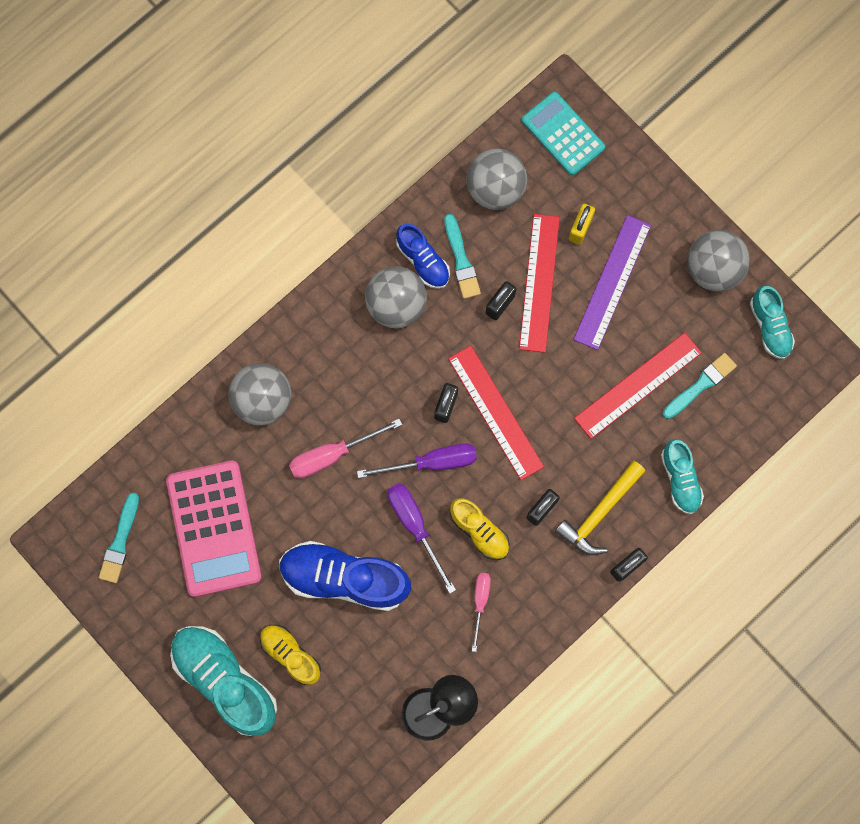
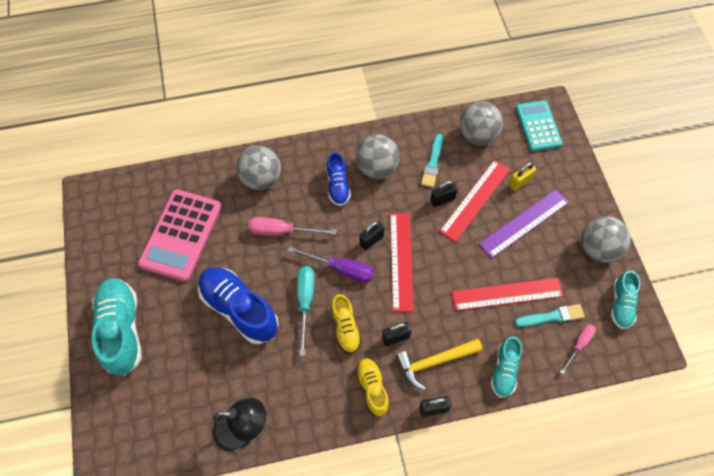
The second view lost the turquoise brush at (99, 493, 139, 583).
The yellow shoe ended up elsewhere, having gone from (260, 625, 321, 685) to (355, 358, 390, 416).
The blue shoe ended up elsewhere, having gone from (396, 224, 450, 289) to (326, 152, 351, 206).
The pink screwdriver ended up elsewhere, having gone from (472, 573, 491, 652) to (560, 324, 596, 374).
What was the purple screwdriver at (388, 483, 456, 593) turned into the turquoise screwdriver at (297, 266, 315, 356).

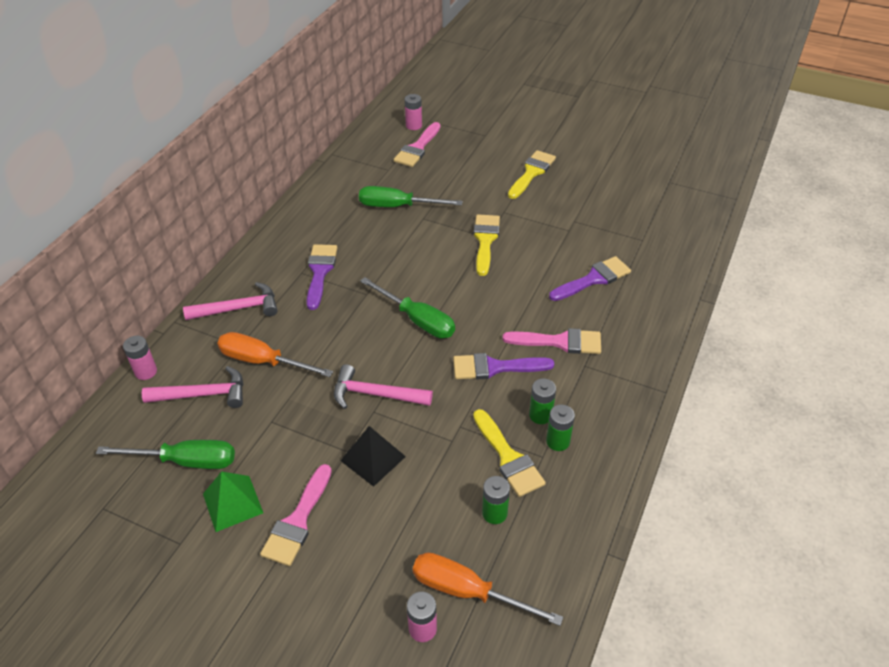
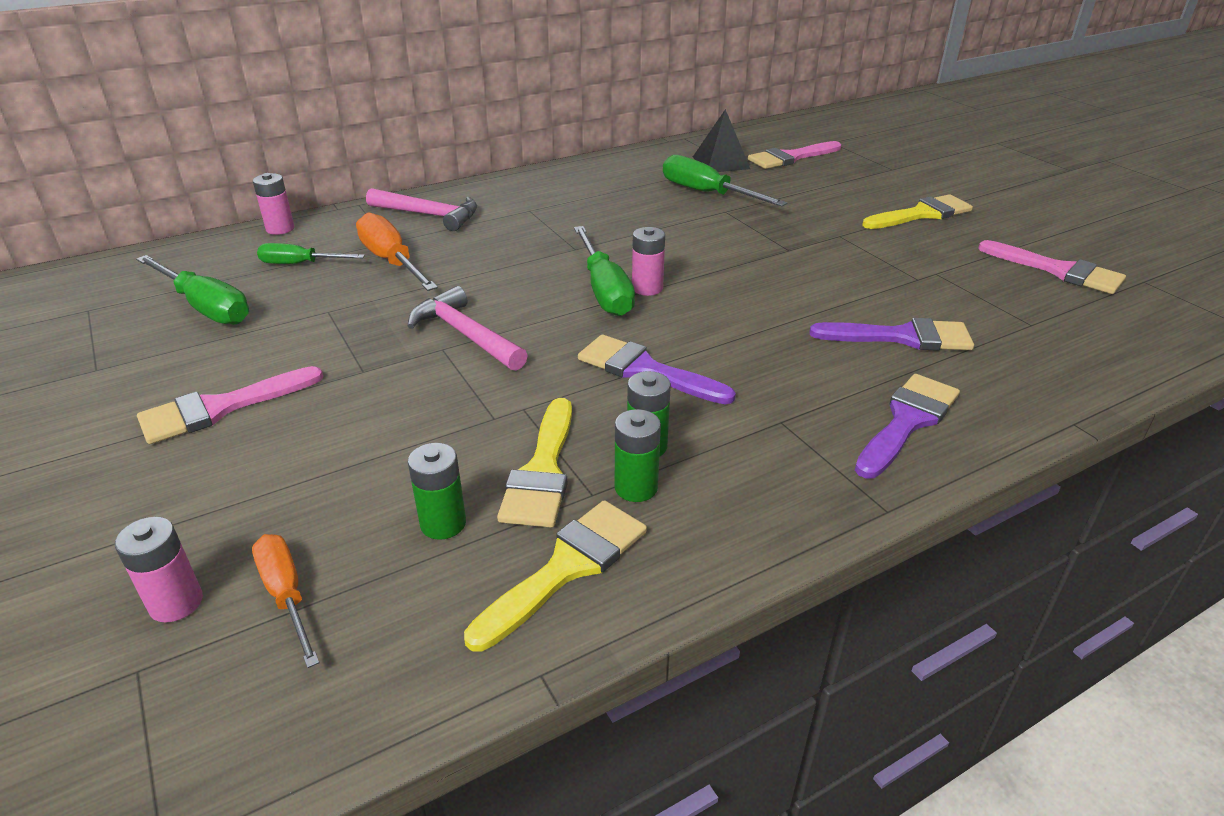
The second view lost the green pyramid at (203, 471, 263, 532).
The purple brush ended up elsewhere, having gone from (306, 244, 338, 310) to (855, 374, 960, 479).
The black pyramid ended up elsewhere, having gone from (340, 426, 406, 487) to (693, 109, 750, 172).
The pink battery ended up elsewhere, having gone from (405, 94, 422, 130) to (632, 227, 665, 296).
The yellow brush ended up elsewhere, having gone from (474, 214, 500, 276) to (464, 500, 647, 652).
The pink brush ended up elsewhere, having gone from (503, 328, 601, 354) to (978, 240, 1126, 294).
Where the pink hammer stood at (142, 366, 244, 408), the green screwdriver came to stand at (257, 243, 365, 264).
The size of the orange screwdriver at (413, 552, 563, 626) changed by a factor of 0.63.

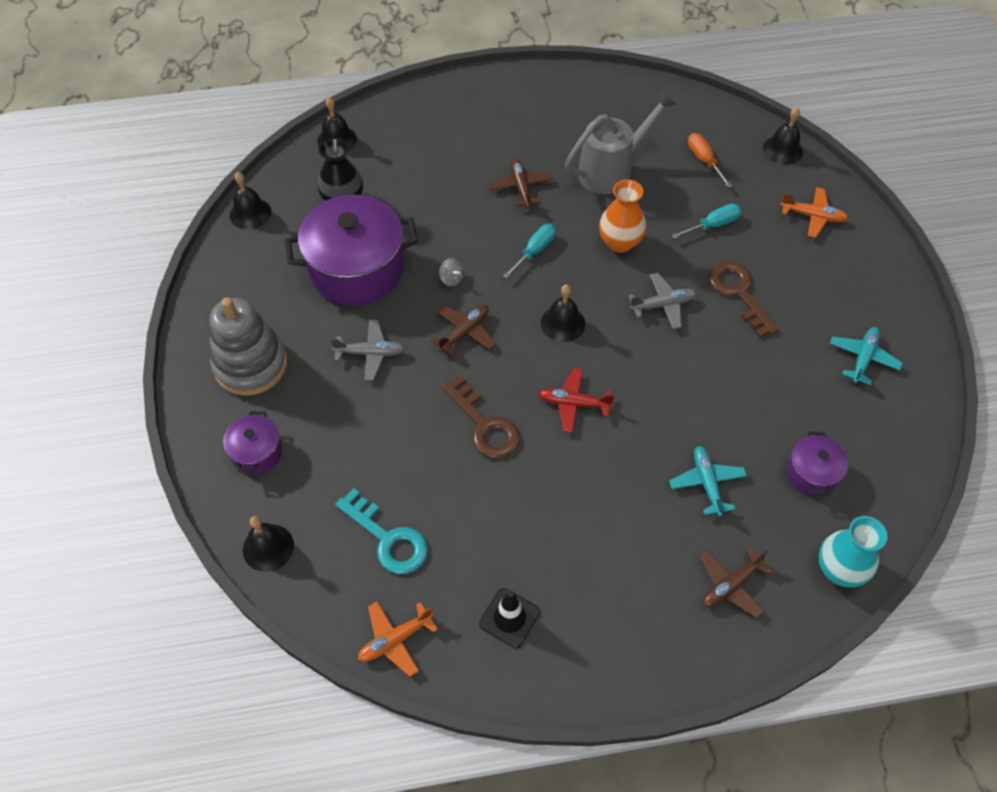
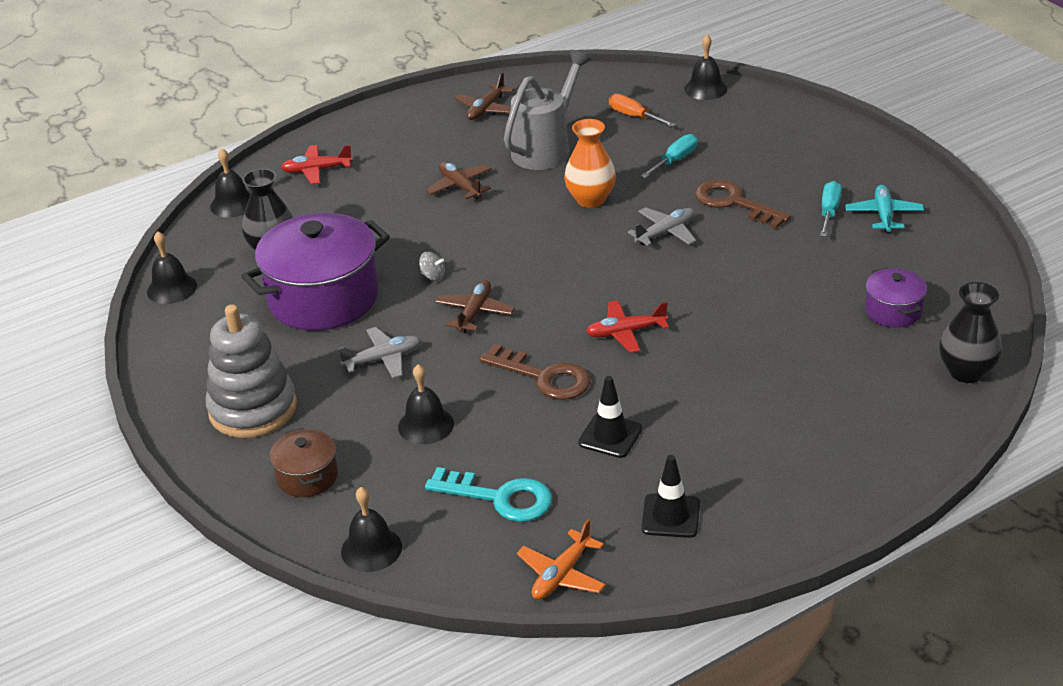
The second view lost the turquoise plane at (669, 446, 747, 516).
The second view lost the orange plane at (781, 187, 848, 238).
The second view gained the red plane at (281, 145, 353, 185).
The second view gained the black traffic cone at (578, 376, 642, 458).
The turquoise screwdriver ended up elsewhere, having gone from (503, 224, 556, 279) to (820, 181, 842, 237).
The black bell ended up elsewhere, having gone from (541, 284, 585, 342) to (398, 364, 454, 444).
The brown plane ended up elsewhere, having gone from (700, 547, 773, 618) to (454, 73, 514, 120).
What was the purple pot at (223, 411, 282, 475) turned into the brown pot at (270, 428, 338, 497).
What was the turquoise vase at (819, 516, 887, 588) turned into the black vase at (939, 282, 1002, 383).

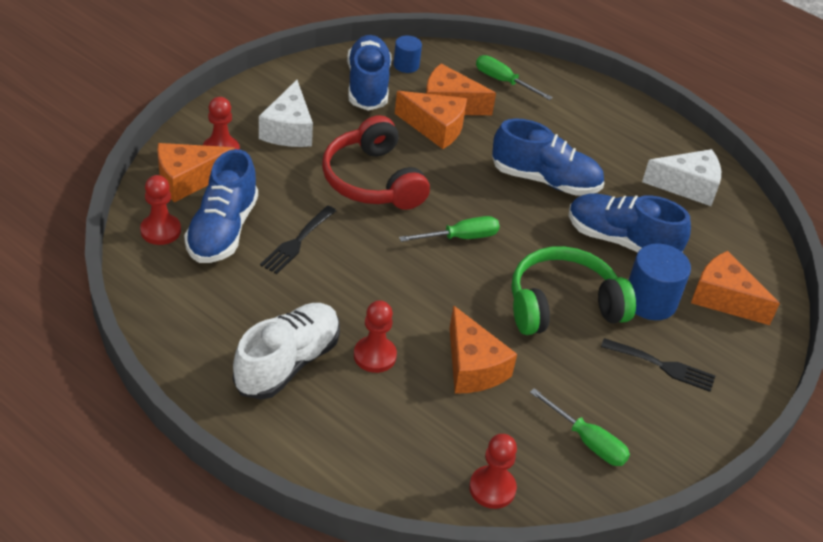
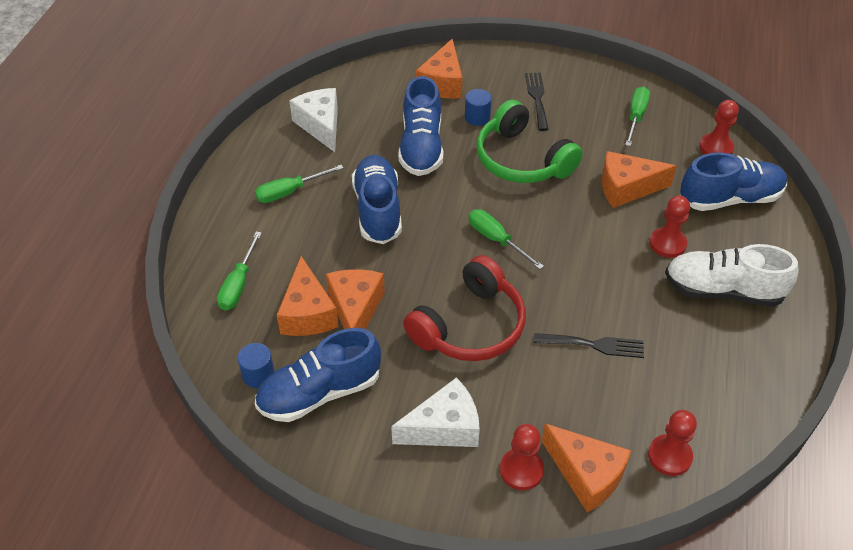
The second view gained the green screwdriver at (255, 165, 343, 203).
The blue shoe ended up elsewhere, having gone from (184, 149, 258, 263) to (680, 152, 787, 211).
The orange cheese at (450, 305, 517, 394) ended up facing another way, 135 degrees counterclockwise from before.
The size of the blue cylinder at (629, 243, 691, 320) changed by a factor of 0.59.

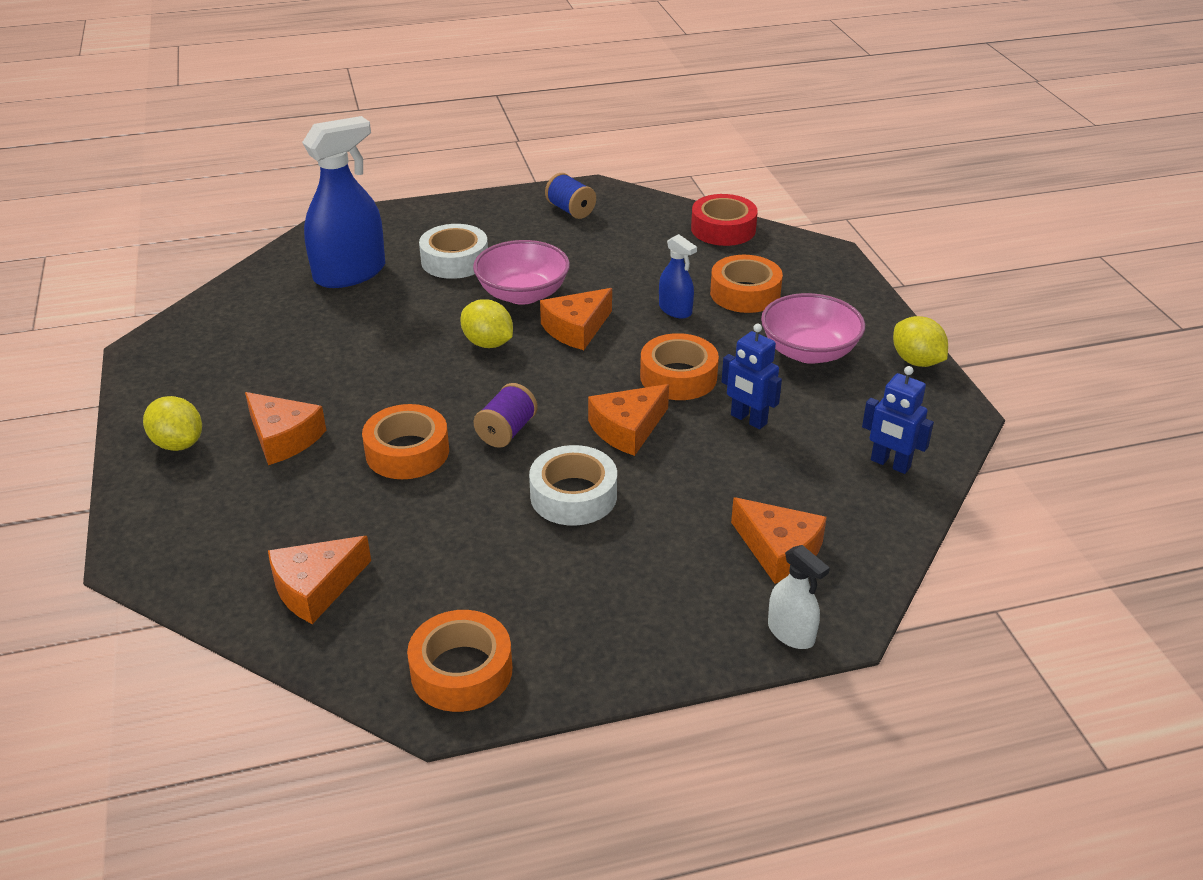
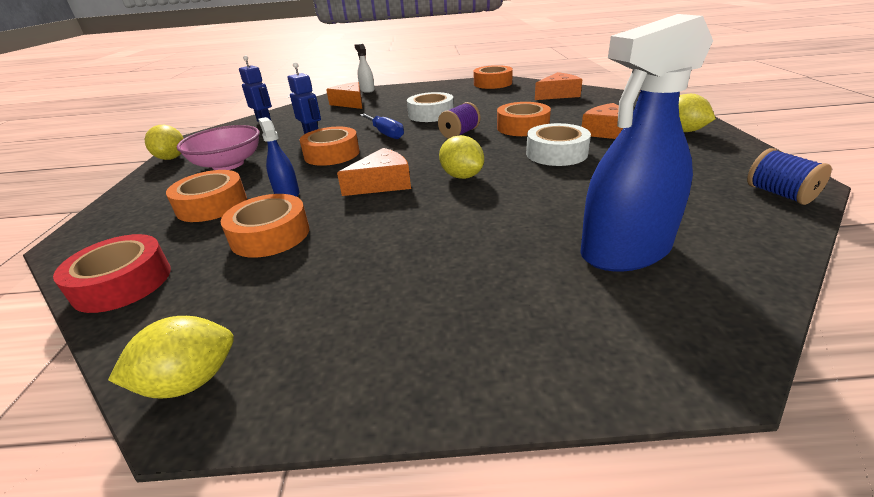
The second view lost the pink bowl at (473, 240, 570, 305).
The second view gained the yellow lemon at (108, 316, 234, 399).
The second view gained the orange tape at (220, 194, 309, 258).
The white tape ended up elsewhere, having gone from (419, 224, 488, 279) to (526, 123, 591, 166).
The blue spool ended up elsewhere, having gone from (545, 173, 596, 219) to (747, 148, 832, 205).
Where the orange cheese stood at (588, 384, 669, 456), the blue screwdriver came to stand at (360, 114, 404, 139).

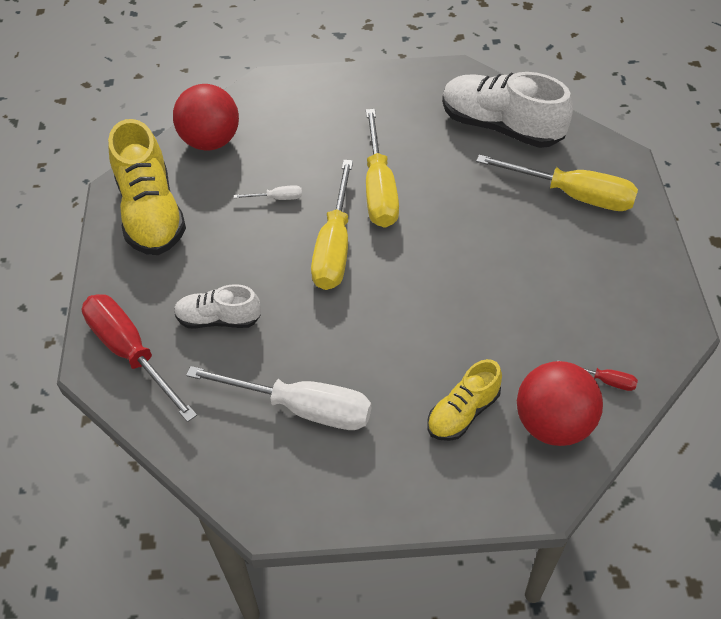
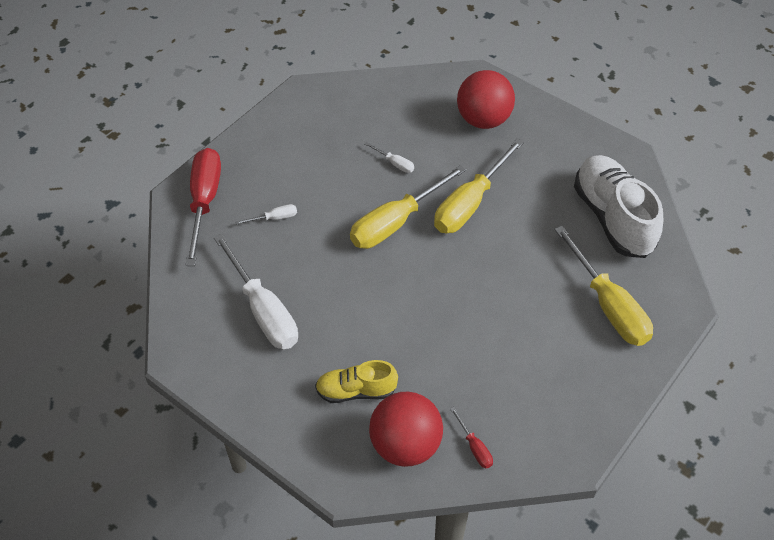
The second view lost the yellow shoe at (108, 119, 186, 255).
The red ball ended up elsewhere, having gone from (173, 84, 239, 151) to (457, 70, 515, 129).
Where the white shoe stood at (174, 284, 261, 329), the white screwdriver came to stand at (235, 204, 297, 225).

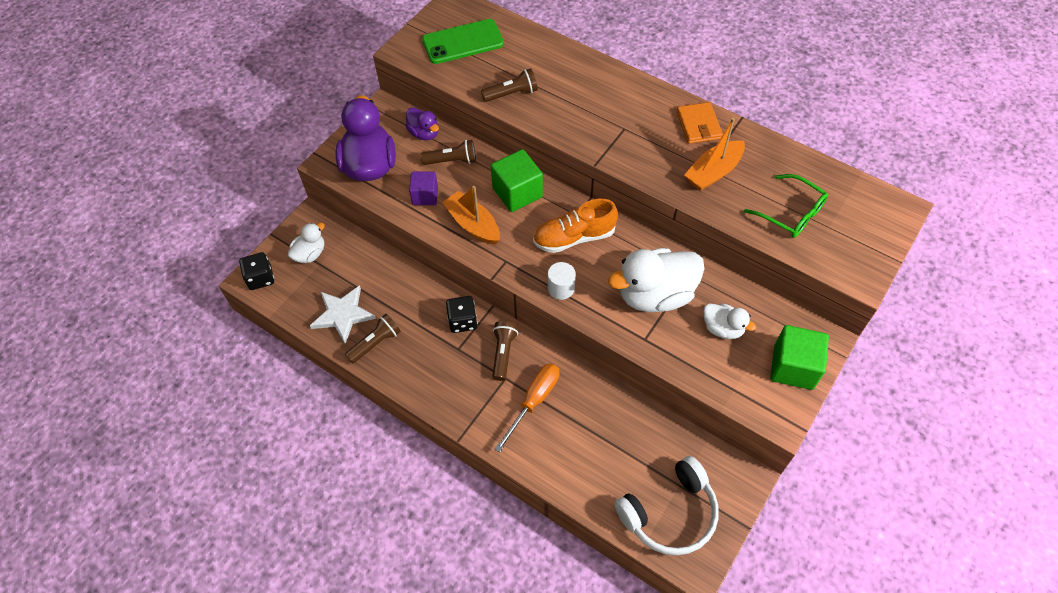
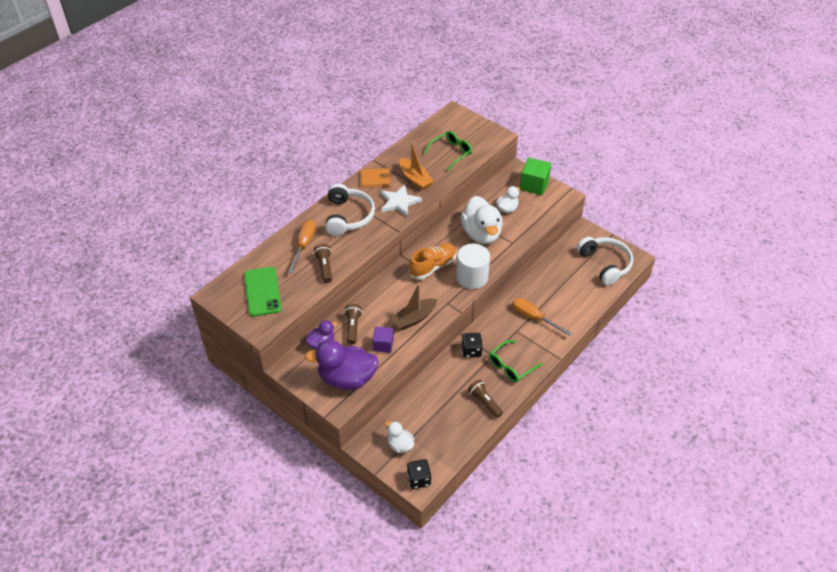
The second view lost the green cube at (491, 149, 543, 212).
The second view lost the brown flashlight at (492, 321, 518, 381).
The second view gained the orange screwdriver at (288, 220, 316, 273).
The second view gained the white headphones at (325, 183, 375, 236).
The second view gained the green glasses at (489, 340, 543, 382).
The white star ended up elsewhere, having gone from (310, 285, 376, 344) to (380, 184, 422, 217).
What was the orange boat at (442, 186, 500, 244) turned into the brown boat at (390, 284, 437, 330).
The orange shoe at (533, 199, 618, 253) ended up facing another way, 120 degrees counterclockwise from before.
The size of the white cylinder at (547, 262, 576, 300) changed by a factor of 1.80.

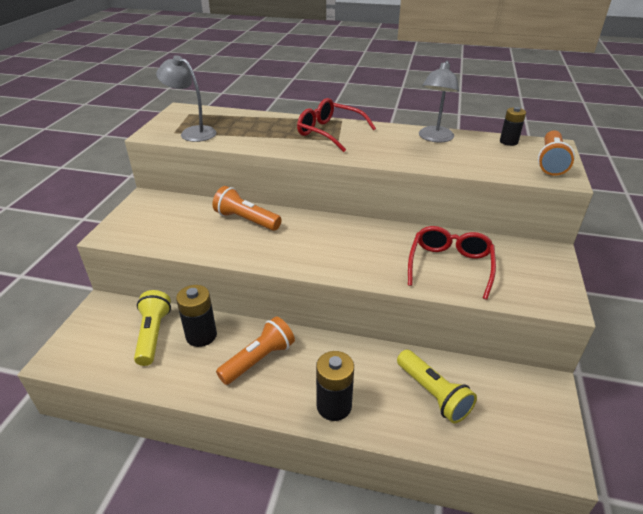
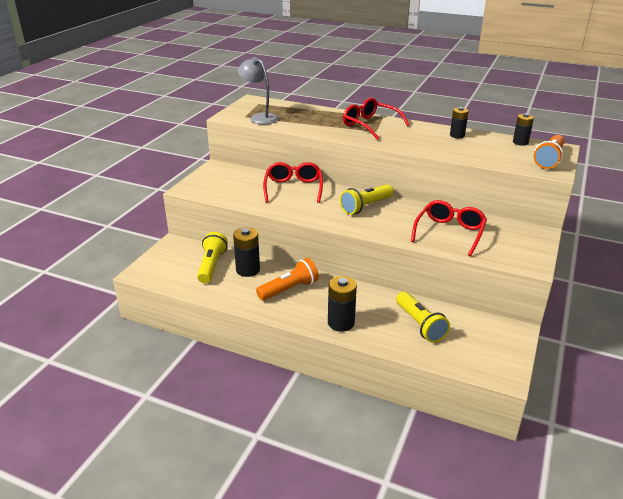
The second view gained the yellow flashlight at (340, 184, 393, 215).
Where the orange flashlight stood at (213, 186, 282, 231), the red glasses came to stand at (263, 162, 323, 203).
Where the grey lamp stood at (419, 61, 459, 142), the black battery came to stand at (450, 107, 469, 138).

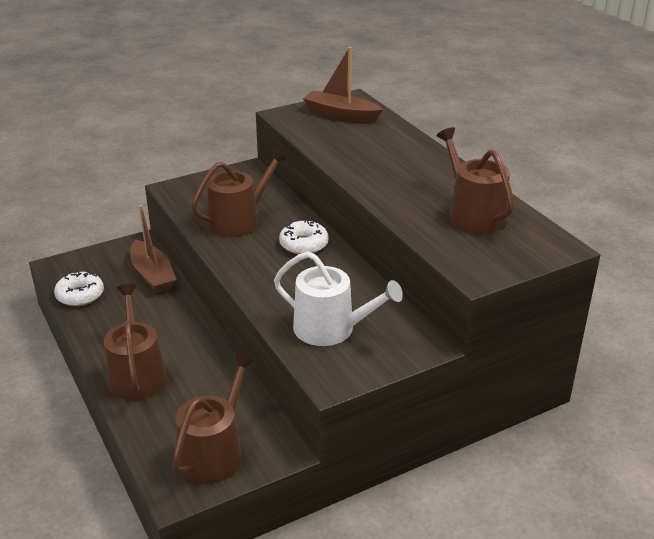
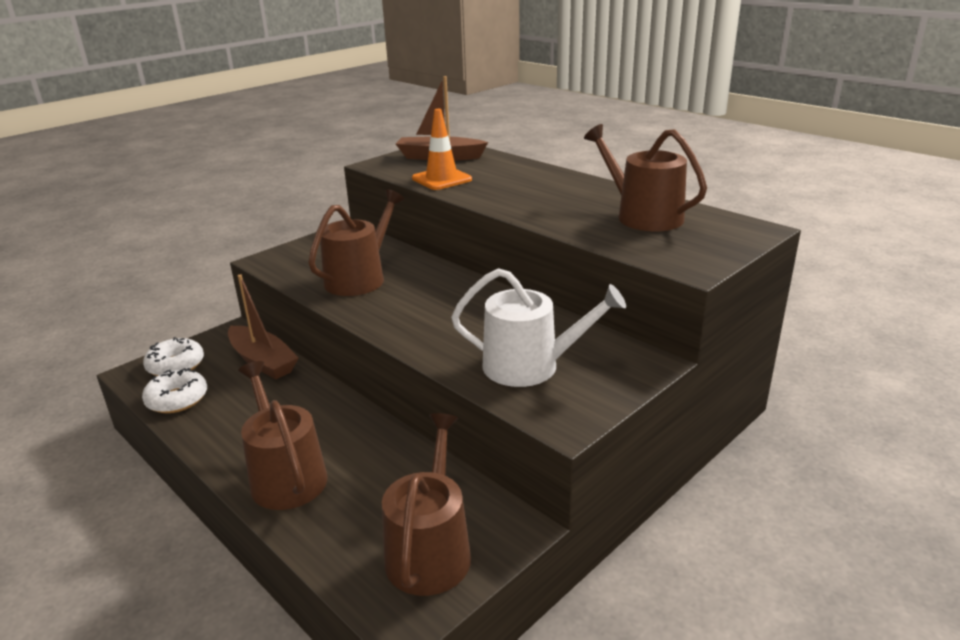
The second view gained the orange traffic cone at (412, 109, 472, 190).
The white donut ended up elsewhere, having gone from (279, 220, 329, 254) to (143, 337, 204, 376).

